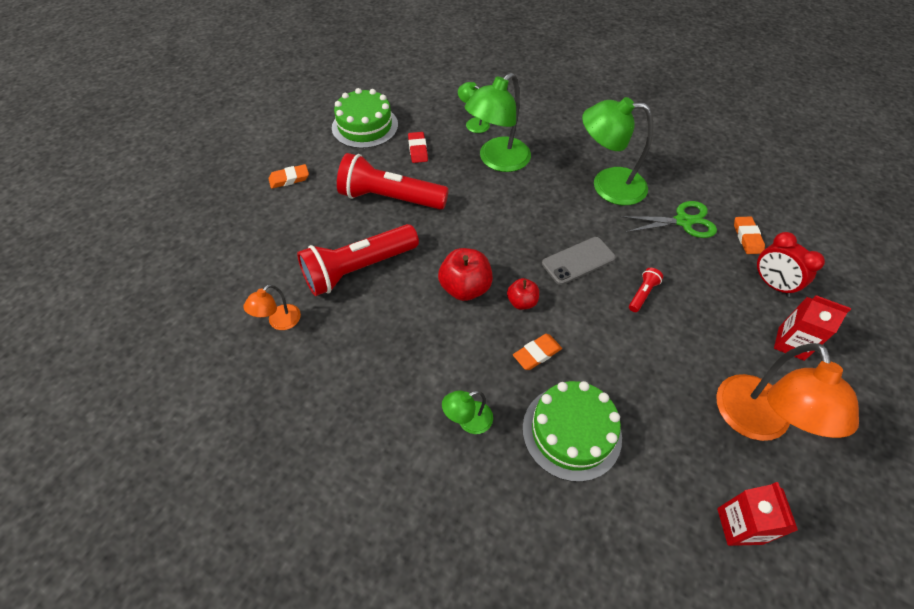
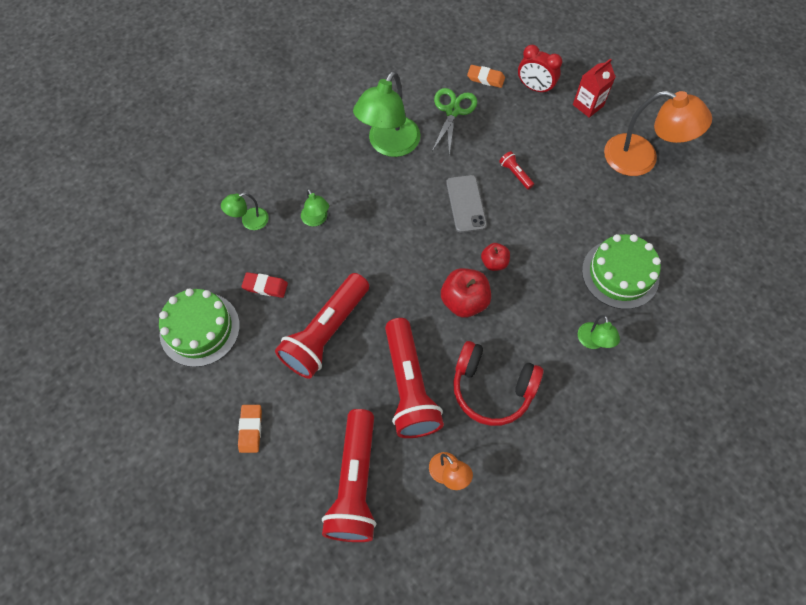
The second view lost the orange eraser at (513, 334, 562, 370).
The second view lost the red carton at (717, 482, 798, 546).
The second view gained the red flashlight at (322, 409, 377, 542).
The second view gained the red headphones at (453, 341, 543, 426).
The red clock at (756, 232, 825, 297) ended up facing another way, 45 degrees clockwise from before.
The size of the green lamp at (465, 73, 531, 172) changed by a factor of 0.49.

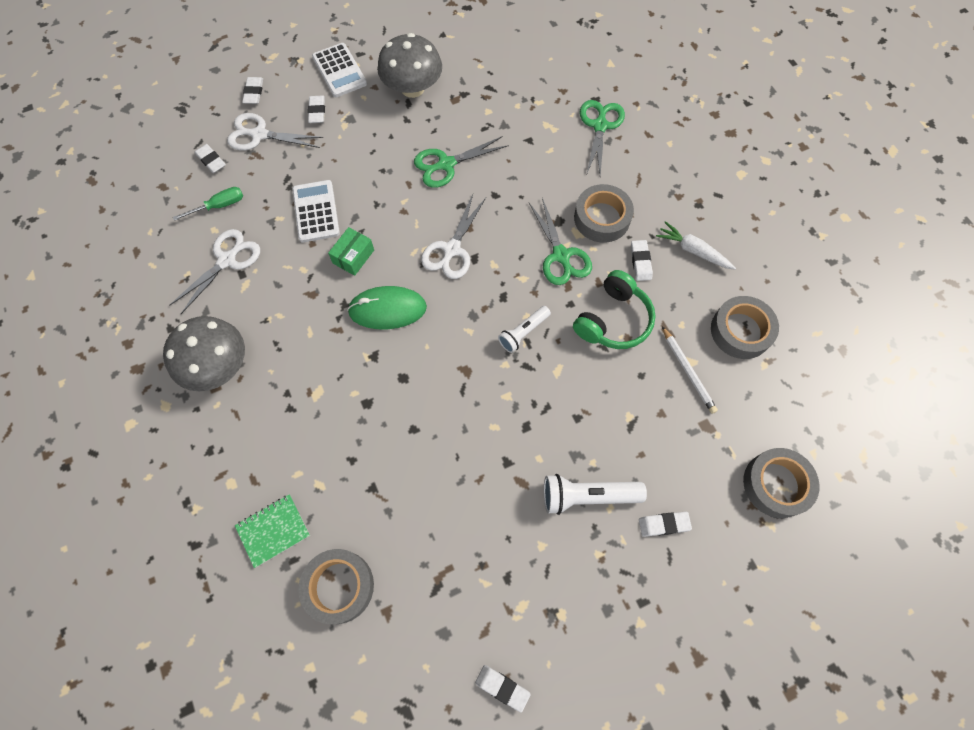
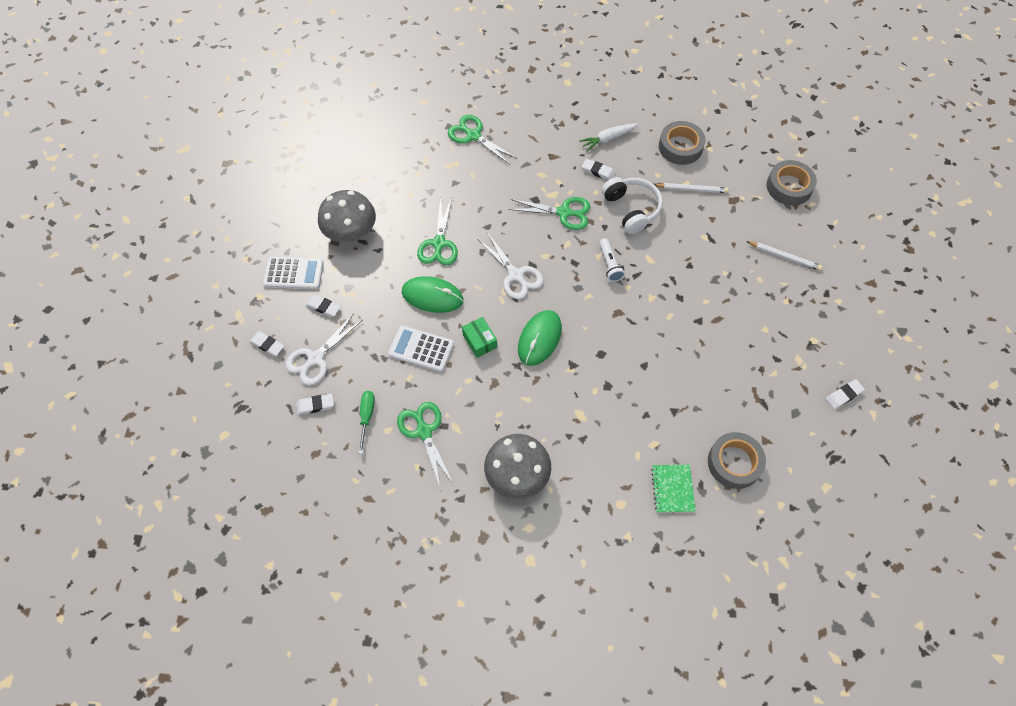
The second view lost the white flashlight at (544, 474, 647, 515).
The second view lost the grey tape at (574, 184, 634, 243).
The second view gained the green mouse at (402, 276, 463, 313).
Where the white eraser stood at (639, 512, 692, 537), the white pencil came to stand at (746, 241, 823, 271).
What was the white scissors at (169, 229, 260, 314) turned into the green scissors at (397, 402, 454, 489).
What was the green headphones at (573, 270, 656, 349) turned into the white headphones at (602, 177, 663, 234).

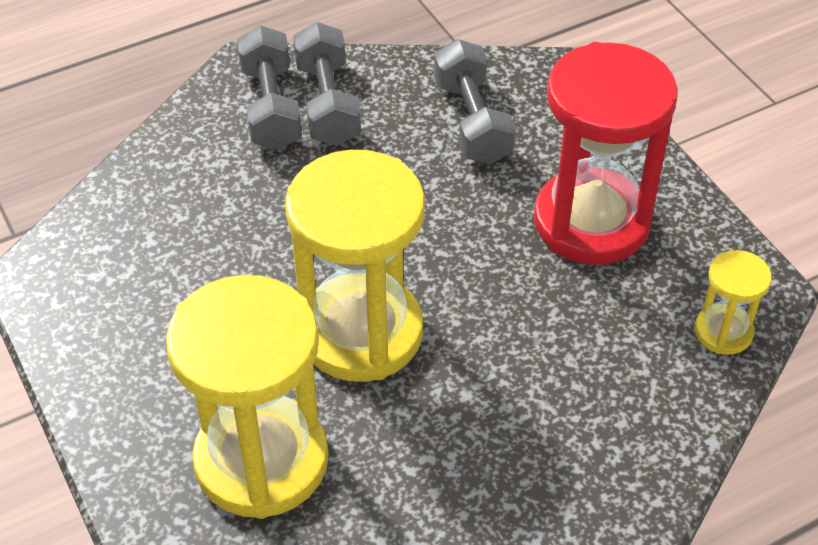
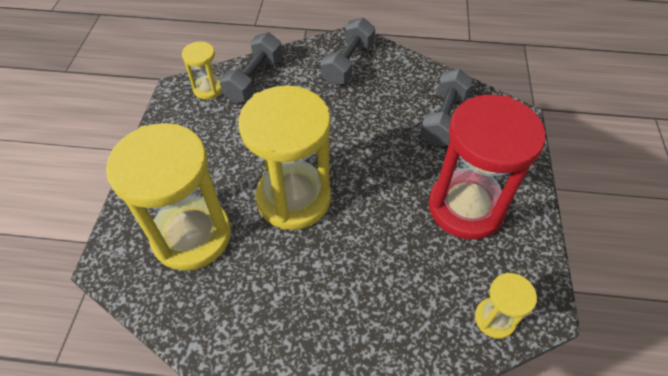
The second view gained the yellow hourglass at (182, 42, 222, 100).
The grey dumbbell ended up elsewhere, having gone from (293, 22, 361, 146) to (219, 32, 282, 103).

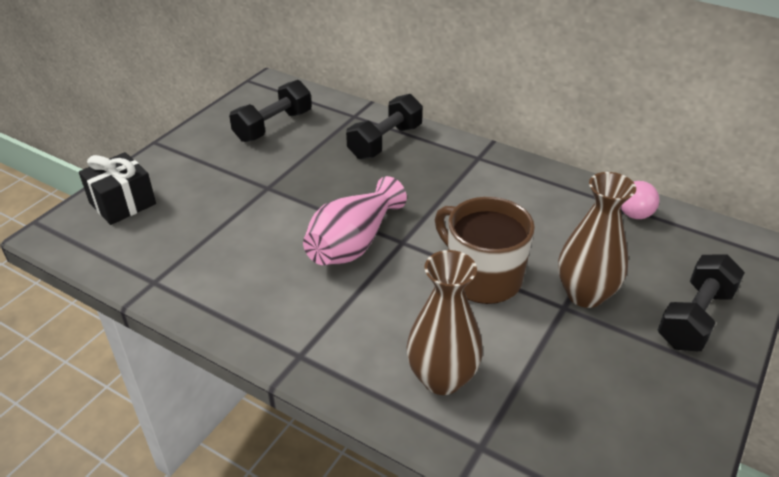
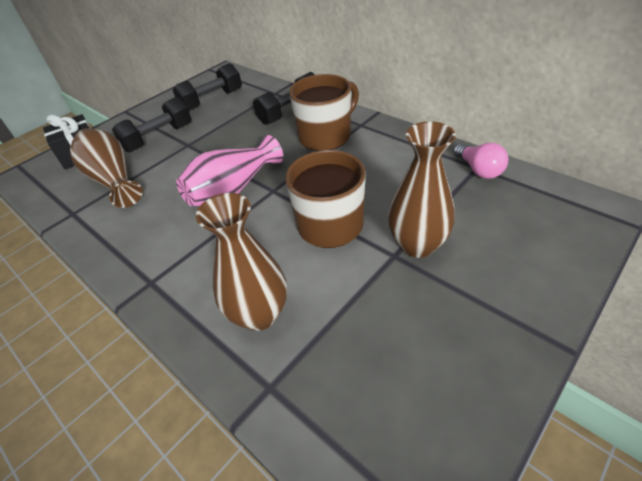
The second view gained the brown vase at (70, 128, 143, 208).
The second view gained the brown mug at (289, 74, 359, 151).
The black dumbbell ended up elsewhere, having gone from (658, 254, 745, 351) to (112, 97, 192, 152).

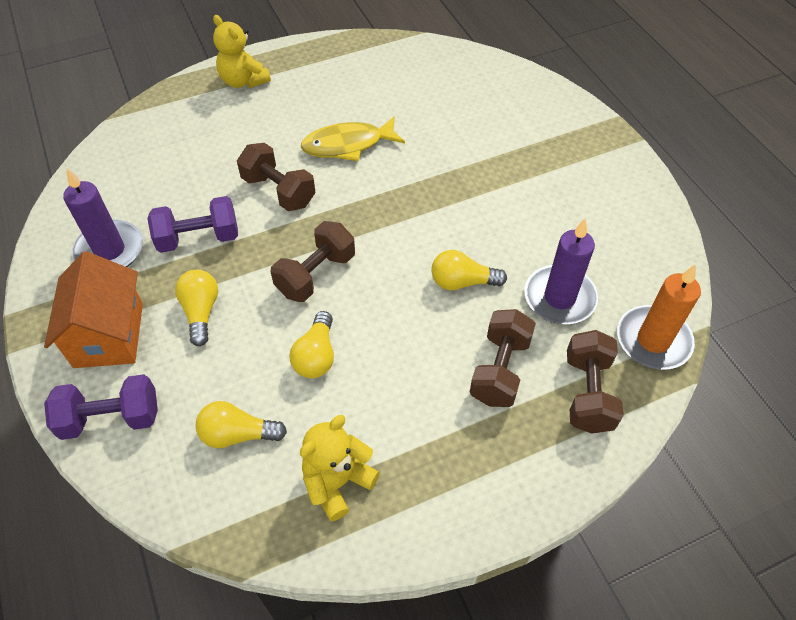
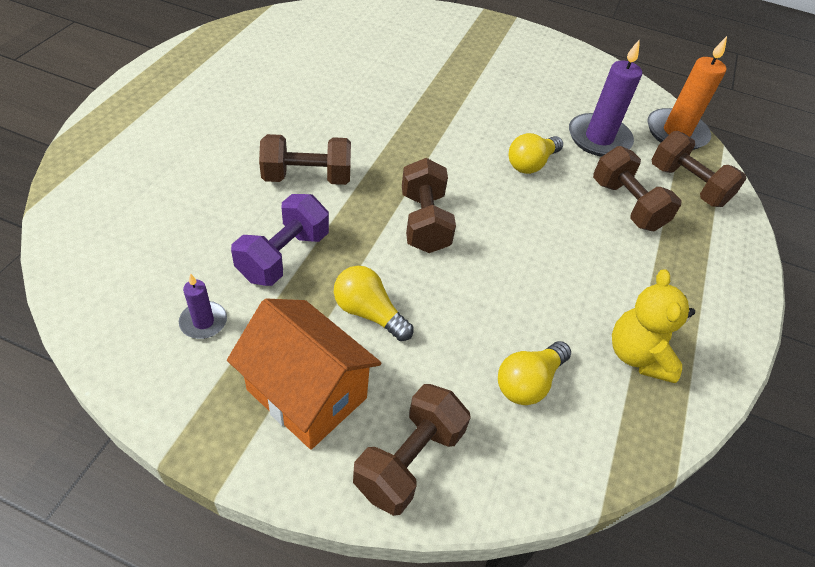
The second view lost the yellow teddy bear at (213, 15, 271, 88).
The second view lost the yellow light bulb at (289, 311, 334, 378).
The second view lost the yellow fish at (301, 116, 405, 161).
What was the purple dumbbell at (44, 374, 158, 440) turned into the brown dumbbell at (353, 384, 471, 516).
The size of the purple candle at (63, 168, 143, 267) changed by a factor of 0.51.

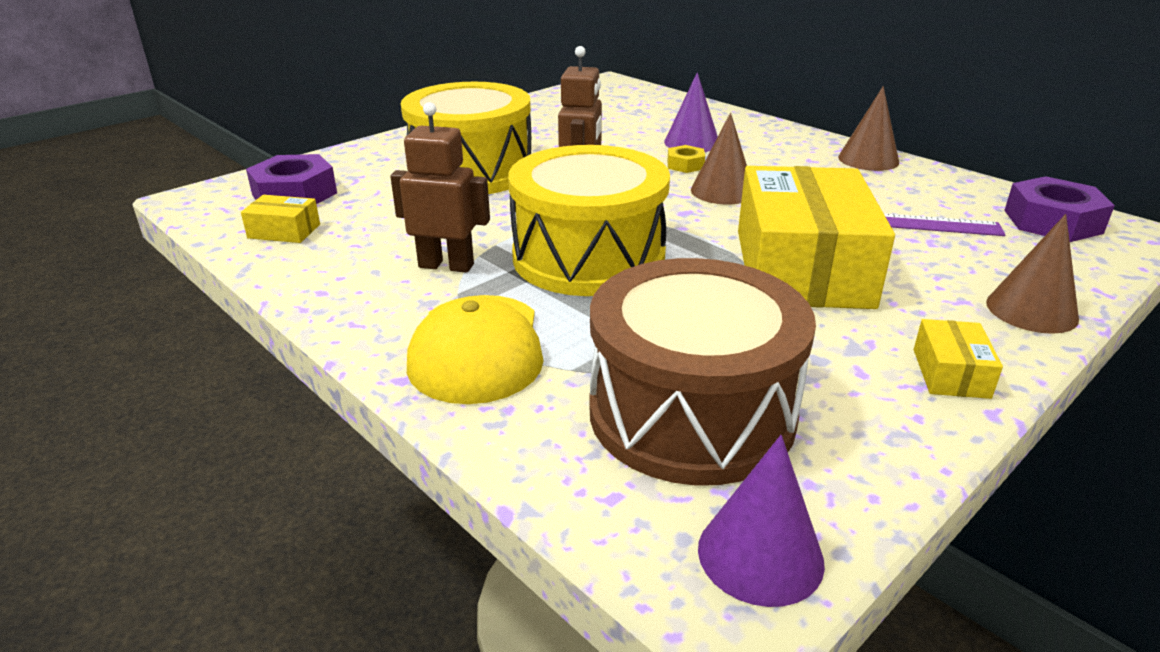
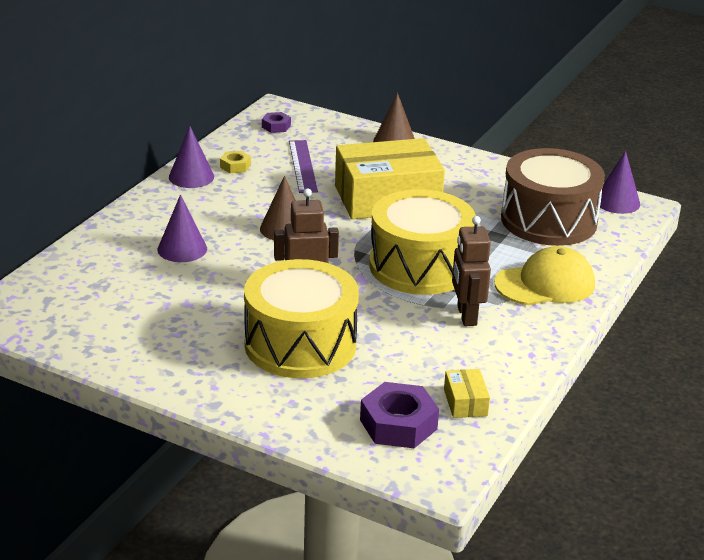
The second view lost the yellow box at (914, 319, 1003, 399).
The yellow nut ended up elsewhere, having gone from (668, 145, 705, 173) to (220, 151, 251, 173).
What was the brown cone at (838, 86, 899, 171) turned into the purple cone at (169, 126, 214, 188).
The size of the purple nut at (1004, 176, 1115, 242) changed by a factor of 0.53.

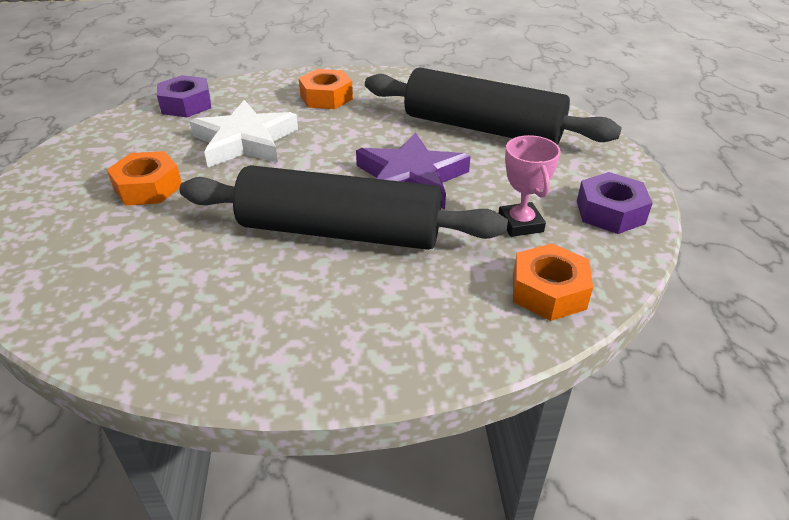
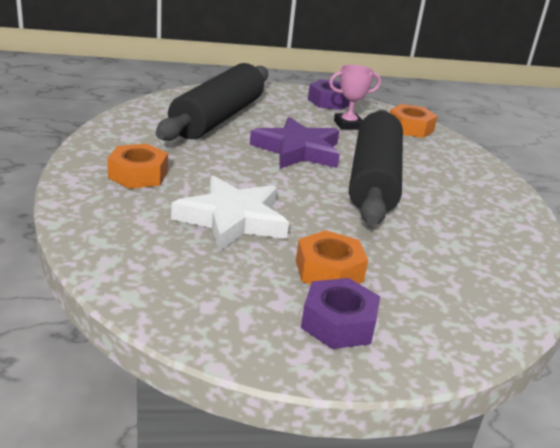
The purple nut ended up elsewhere, having gone from (157, 75, 211, 117) to (301, 278, 380, 349).

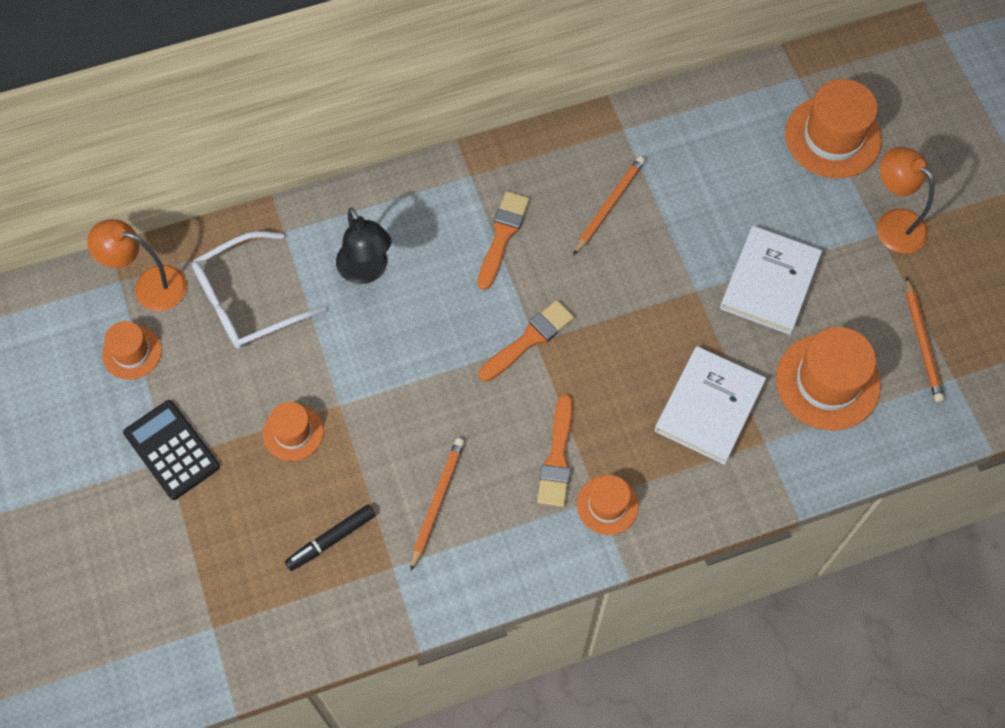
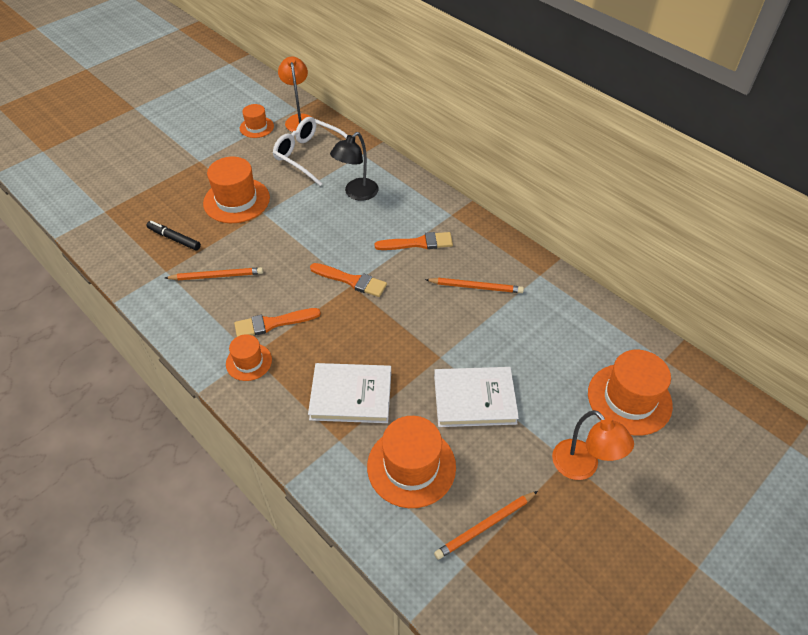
The second view lost the black calculator at (123, 400, 220, 500).
The orange lamp at (877, 147, 935, 254) ended up facing another way, 120 degrees clockwise from before.
The size of the orange hat at (263, 402, 324, 461) changed by a factor of 1.74.

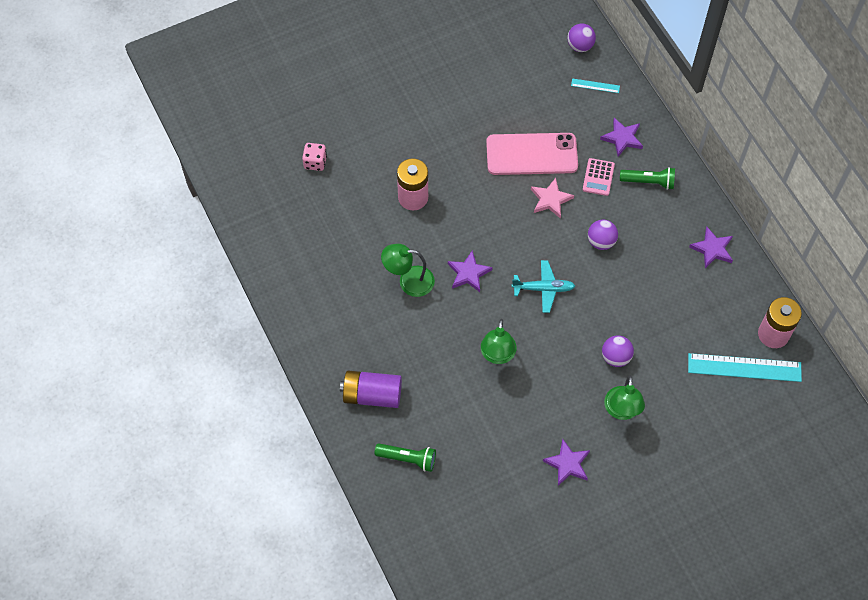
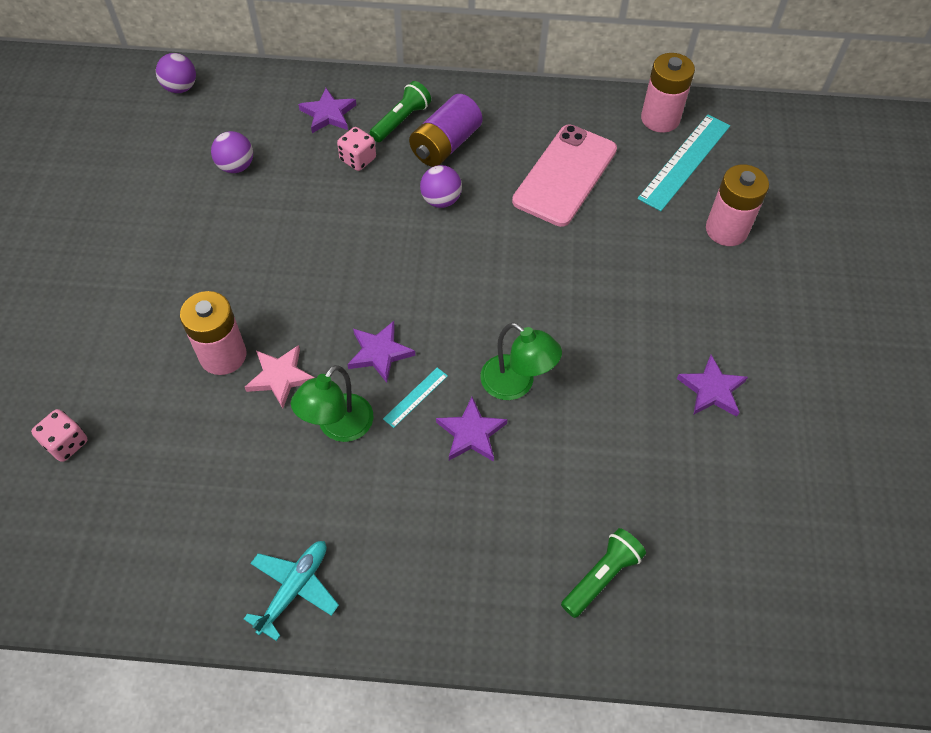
The second view lost the green lamp at (604, 376, 645, 420).
The second view gained the pink battery at (706, 164, 769, 246).
The purple battery ended up elsewhere, having gone from (340, 371, 402, 408) to (409, 94, 483, 167).
The pink phone ended up elsewhere, having gone from (486, 133, 578, 175) to (512, 125, 617, 227).
The turquoise plane ended up elsewhere, having gone from (512, 260, 575, 313) to (244, 541, 339, 641).
The pink star ended up elsewhere, having gone from (531, 178, 574, 219) to (245, 345, 315, 408).
The turquoise ruler ended up elsewhere, having gone from (571, 78, 620, 93) to (383, 368, 448, 428).
The purple ball ended up elsewhere, having gone from (602, 335, 634, 367) to (211, 131, 253, 173).
The purple star ended up elsewhere, having gone from (689, 227, 733, 268) to (436, 397, 508, 462).
Where the pink calculator stood at (583, 158, 615, 196), the pink dice came to stand at (337, 127, 376, 171).

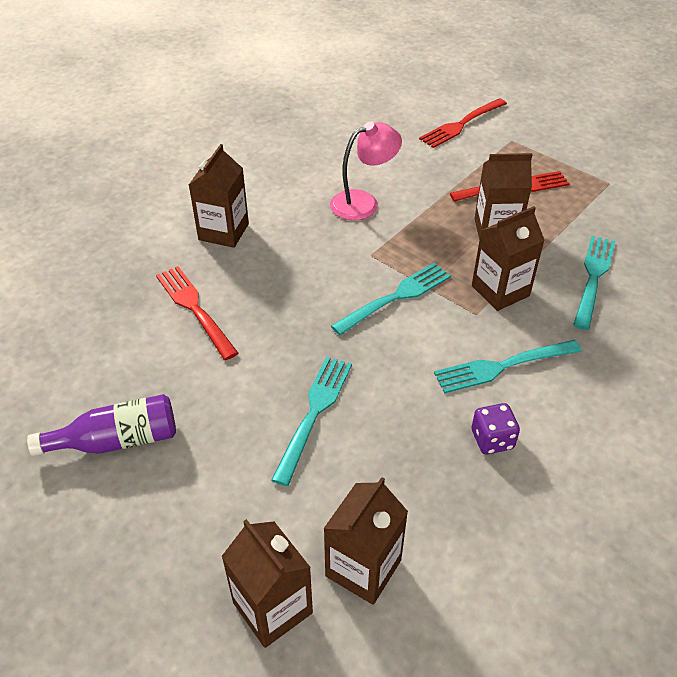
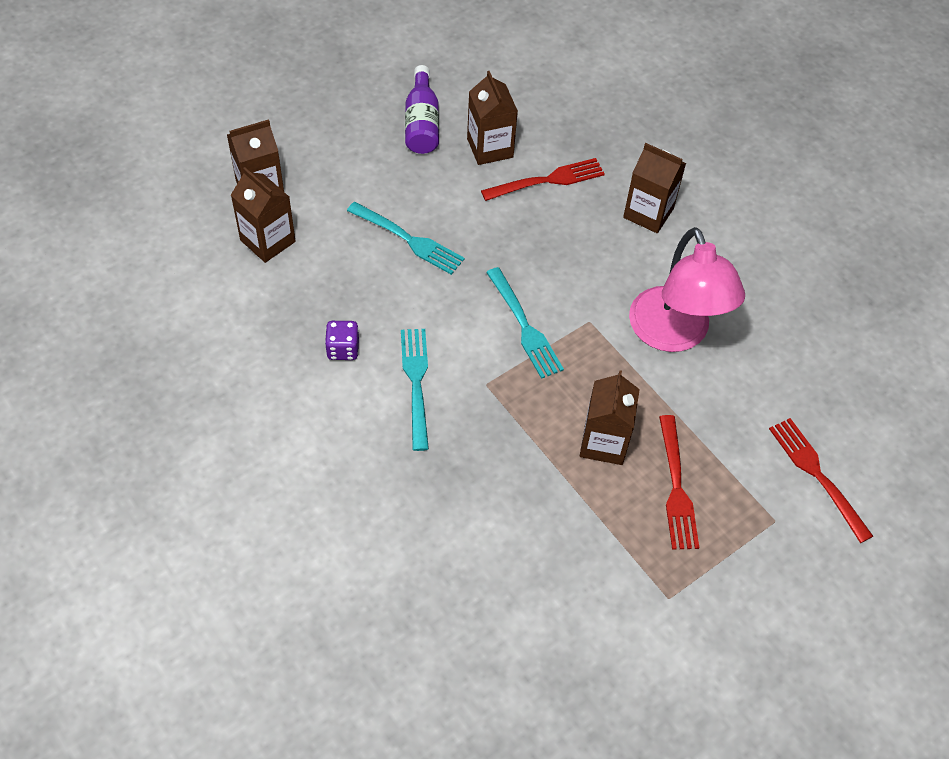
The second view lost the turquoise fork at (573, 236, 615, 330).
The brown carton ended up elsewhere, having gone from (472, 206, 545, 311) to (467, 71, 518, 165).
The size of the pink lamp at (330, 121, 402, 220) changed by a factor of 1.54.

